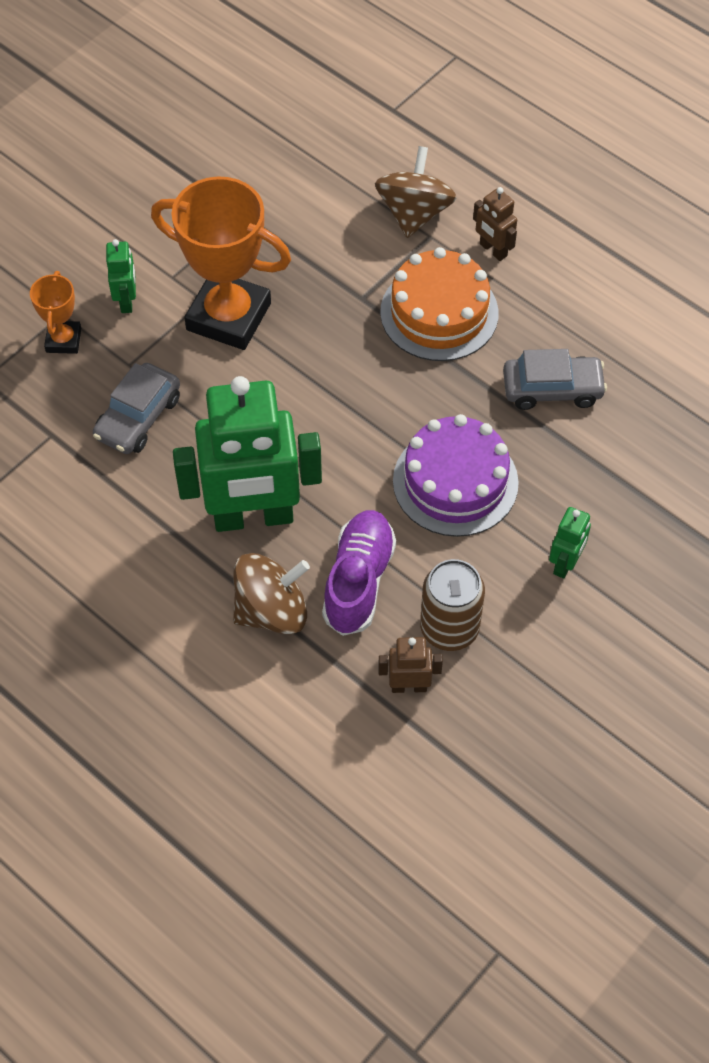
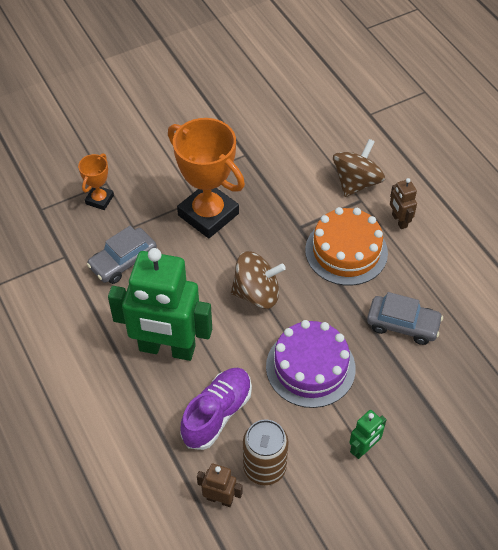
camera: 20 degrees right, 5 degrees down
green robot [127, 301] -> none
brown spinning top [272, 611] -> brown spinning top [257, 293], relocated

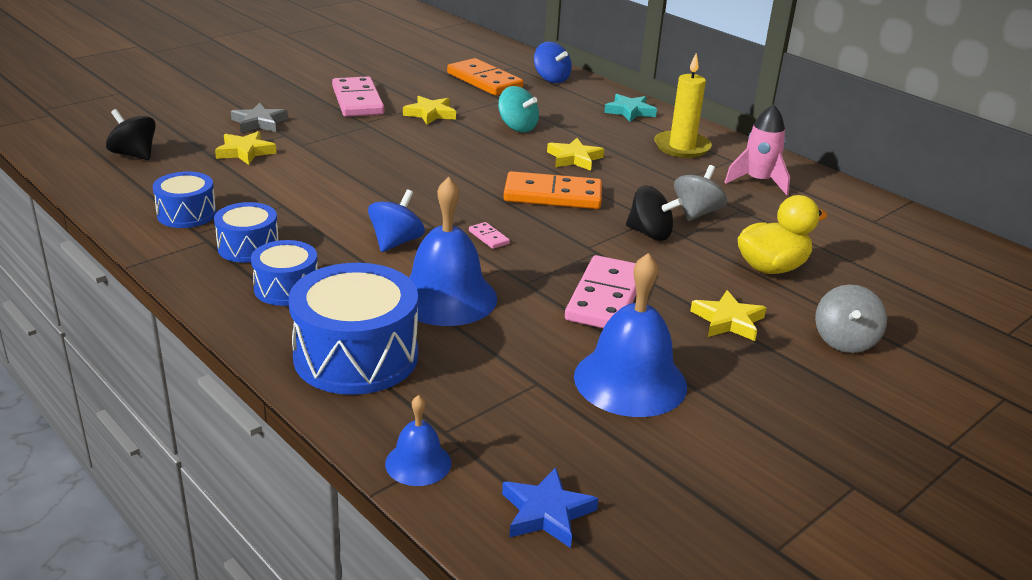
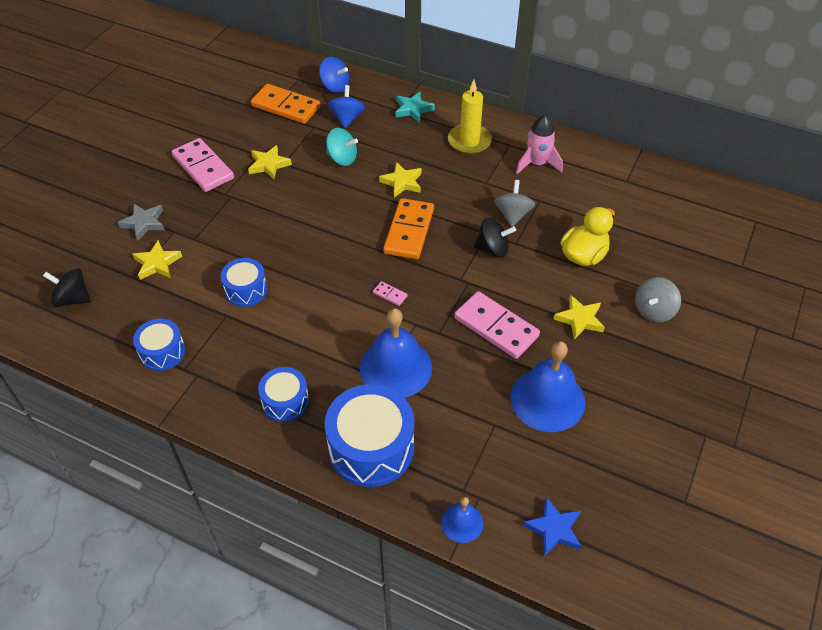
camera: 20 degrees left, 20 degrees up
orange domino [553, 195] -> orange domino [409, 231], 60 degrees counterclockwise
blue spinning top [396, 242] -> blue spinning top [347, 118], relocated
blue drum [248, 247] -> blue drum [246, 290], relocated
pink domino [605, 298] -> pink domino [496, 327], 45 degrees counterclockwise
grey spinning top [844, 341] -> grey spinning top [653, 311], 45 degrees clockwise

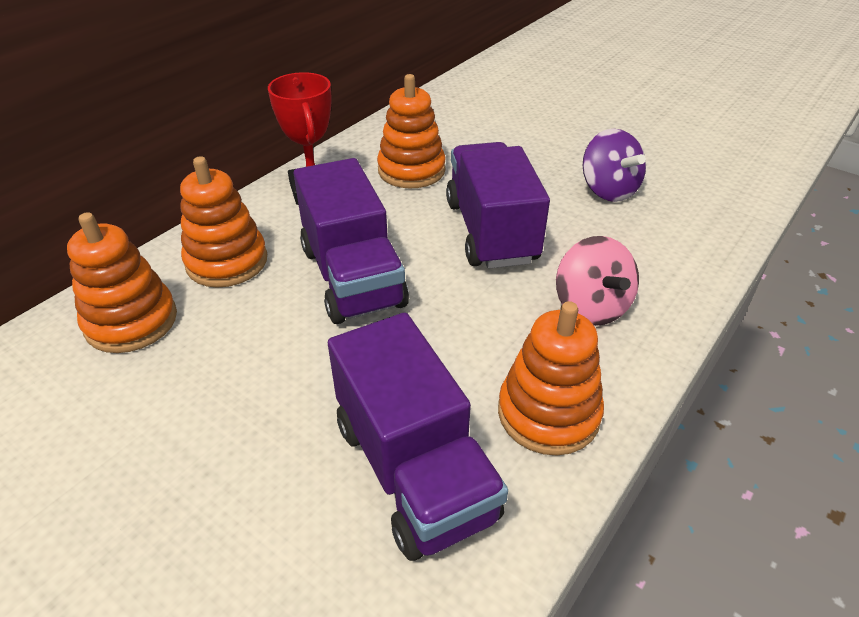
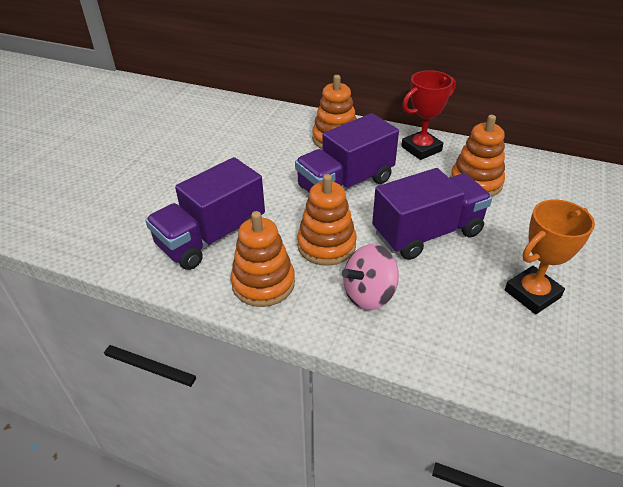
camera: 75 degrees right, 0 degrees up
purple spinning top [608, 190] -> orange trophy [532, 294]
orange stacking toy [131, 321] -> orange stacking toy [326, 245], relocated

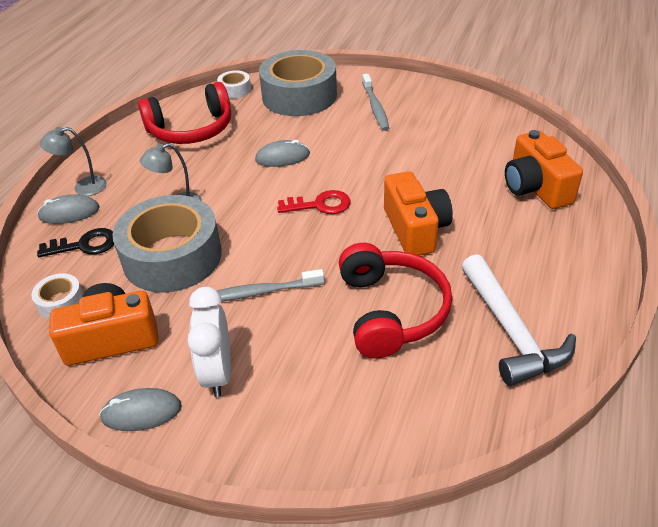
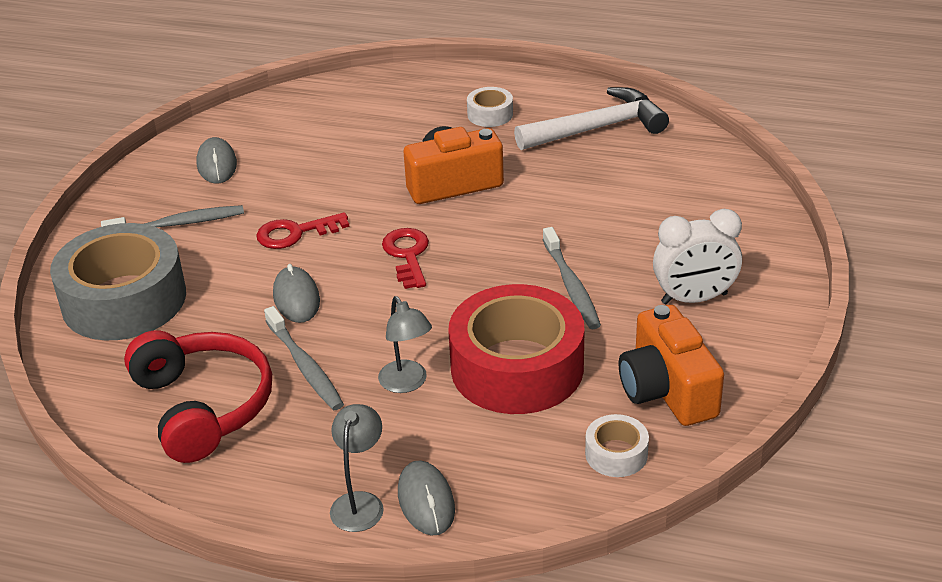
camera: 95 degrees left, 5 degrees down
white tape [235, 90] -> white tape [490, 114], relocated
grey lamp [83, 187] -> grey lamp [360, 503], 150 degrees counterclockwise
orange camera [536, 188] -> none
grey tape [172, 256] -> red tape [517, 367]
black key [84, 245] -> none
red headphones [391, 311] -> none
grey mouse [141, 412] -> grey mouse [217, 164], relocated
none -> red key [295, 233]
none -> grey toothbrush [305, 366]

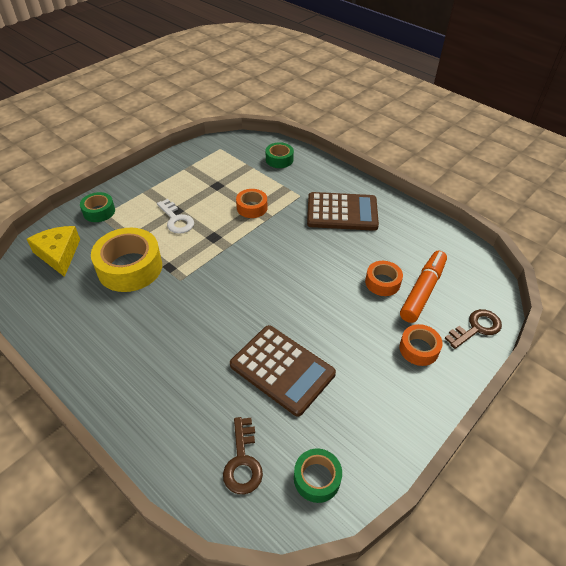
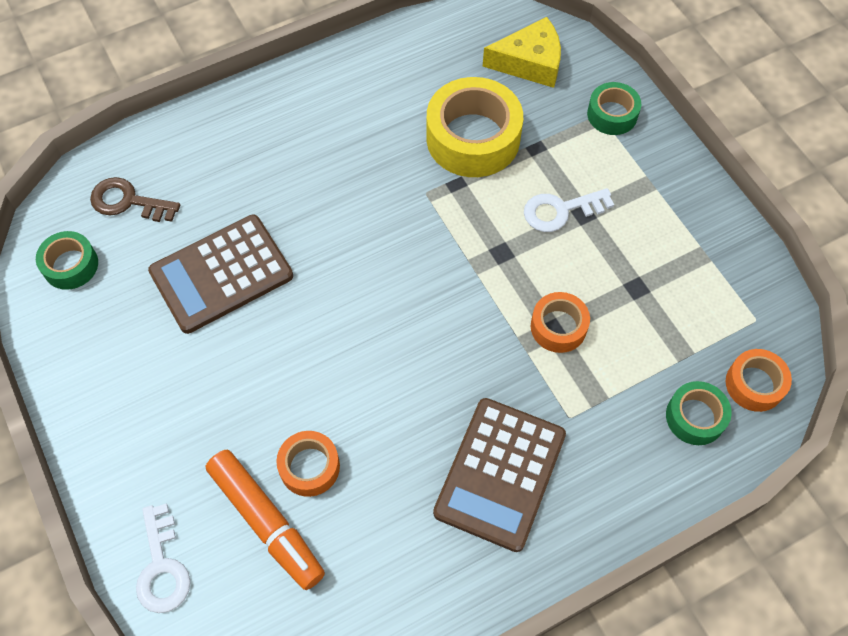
camera: 110 degrees right, 15 degrees up
brown key [476, 328] -> white key [162, 567]
orange tape [419, 349] -> orange tape [754, 384], relocated

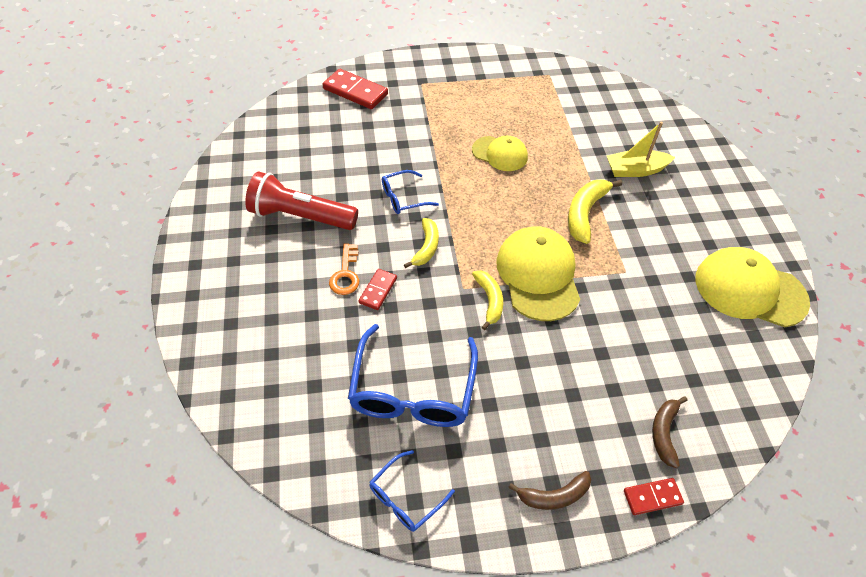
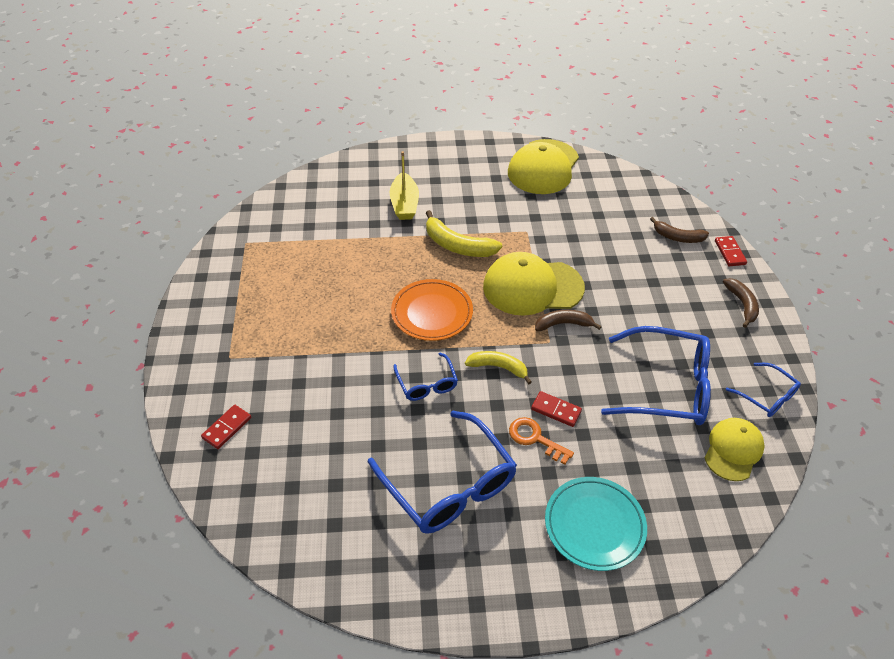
camera: 85 degrees left, 5 degrees down
red domino [355, 91] -> red domino [227, 428], x0.58
yellow cap [500, 154] -> yellow cap [733, 450], relocated
red flashlight [301, 216] -> blue glasses [449, 485]
orange key [345, 274] -> orange key [535, 438], 150 degrees counterclockwise
yellow banana [489, 300] -> brown banana [563, 324]
none -> orange plate [432, 313]
none -> turquoise plate [594, 525]

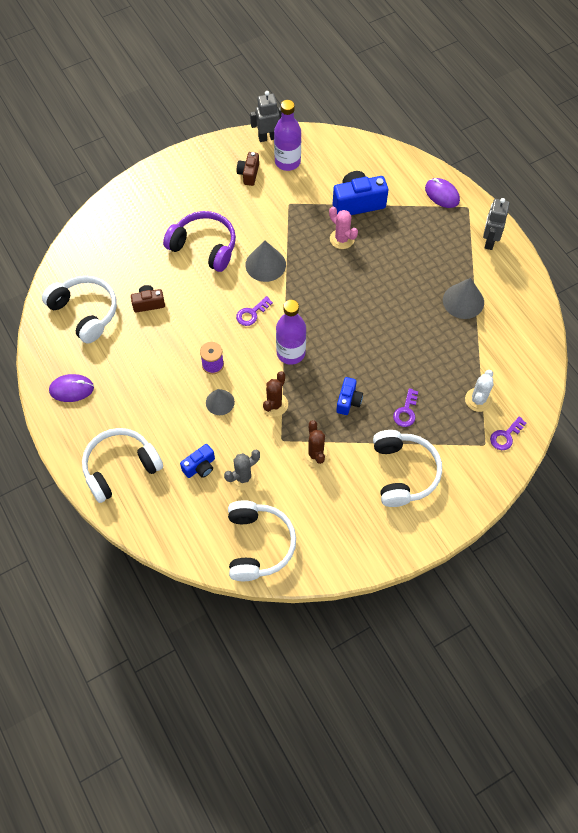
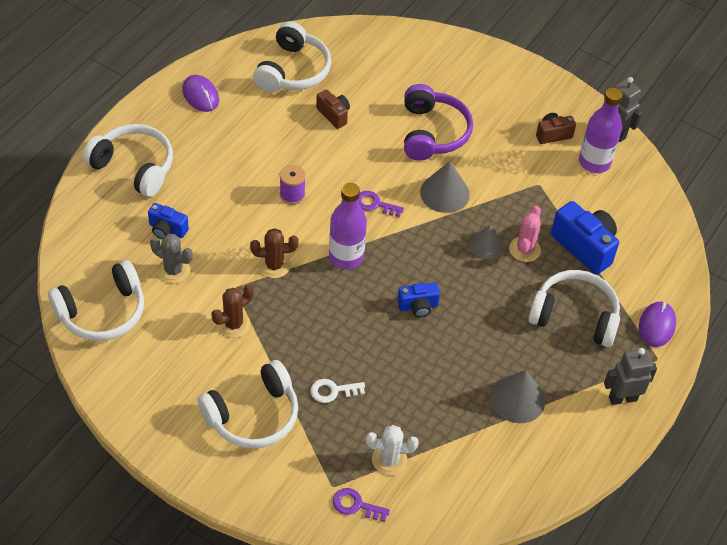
camera: 60 degrees right, 10 degrees down
blue camera [348, 401] -> blue camera [418, 306], relocated
purple key [406, 411] -> white key [333, 391]
grey cone [220, 402] -> grey cone [485, 245], relocated
none -> white headphones [574, 316]

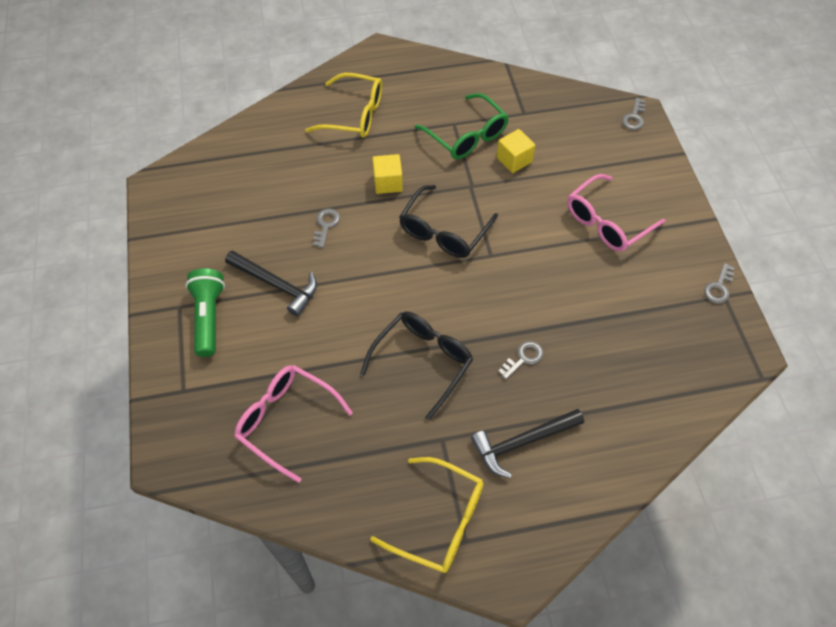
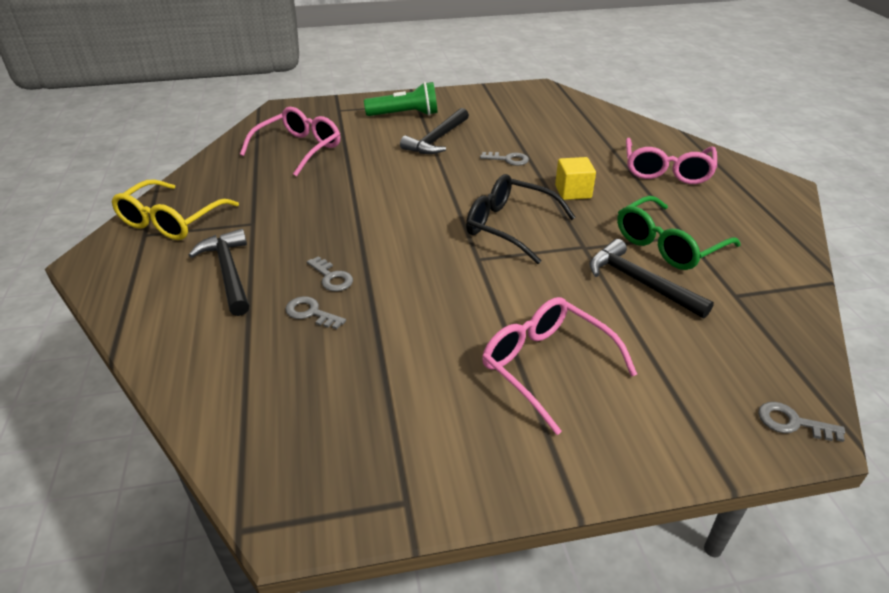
camera: 90 degrees right, 20 degrees down
yellow glasses [354, 115] -> pink glasses [666, 170]
yellow cube [514, 160] -> black hammer [640, 282]
grey key [718, 287] -> grey key [311, 313], relocated
black glasses [422, 362] -> none

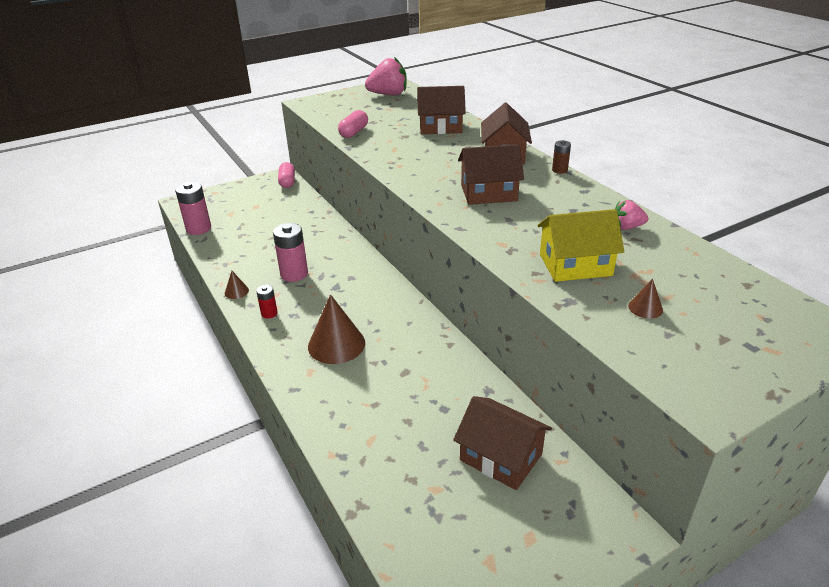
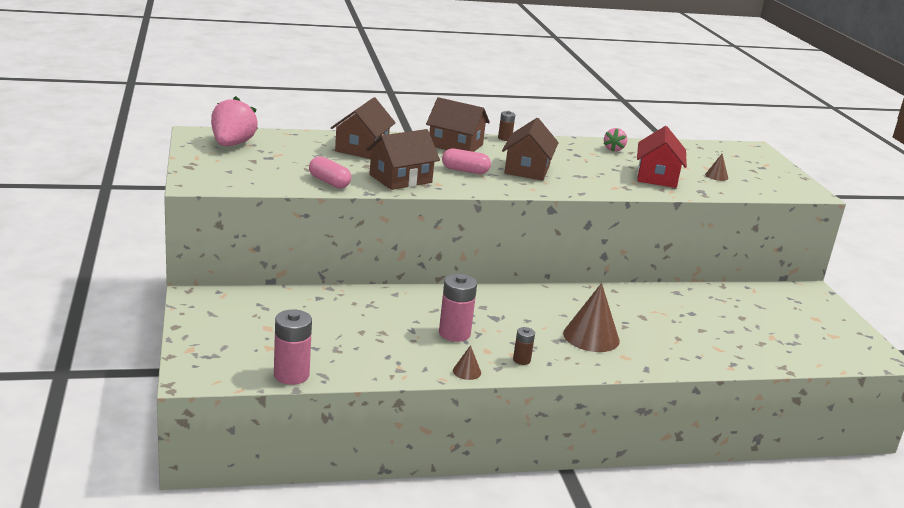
camera: 75 degrees left, 10 degrees down
pink capsule [287, 182] -> pink capsule [465, 171], relocated
yellow house [575, 265] -> red house [657, 176]
red battery [269, 313] -> brown battery [521, 360]
brown house [501, 457] -> brown house [400, 179], relocated

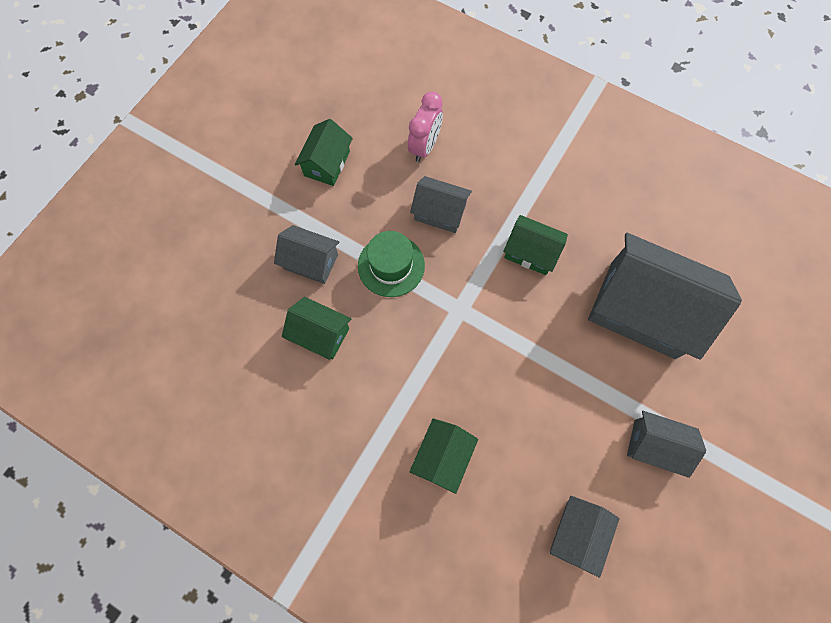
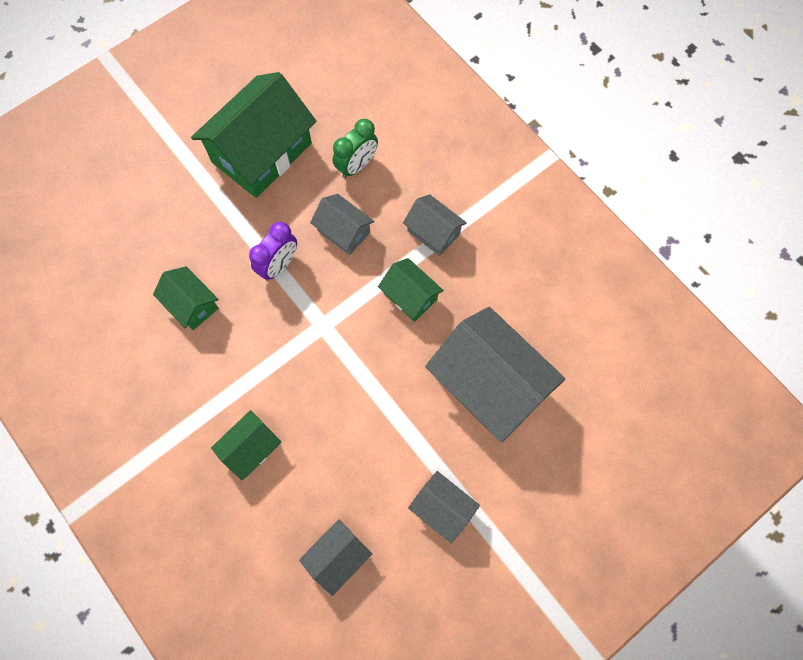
camera: 20 degrees right, 0 degrees up
pink clock [424, 146] -> green clock [357, 165]
green house [327, 163] -> green house [262, 153], x1.98
grey house [311, 261] -> grey house [433, 232], relocated
green hat [391, 265] -> purple clock [279, 265]

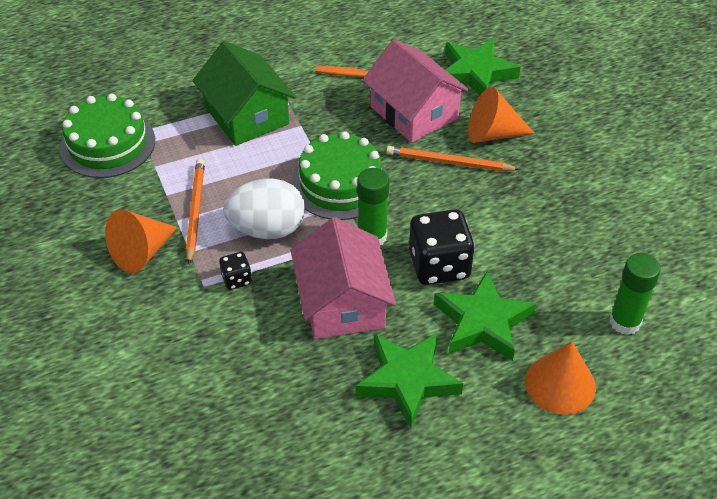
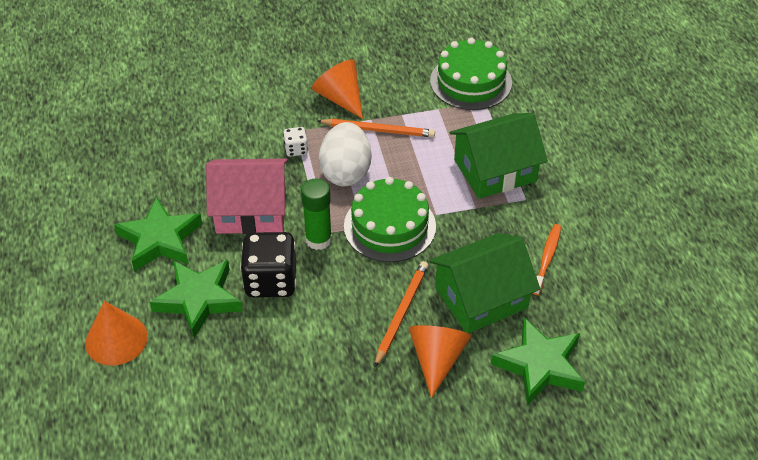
camera: 100 degrees right, 0 degrees up
pink house [414, 112] -> green house [481, 298]
black dice [236, 279] -> white dice [296, 149]
green glue stick [625, 322] -> none

